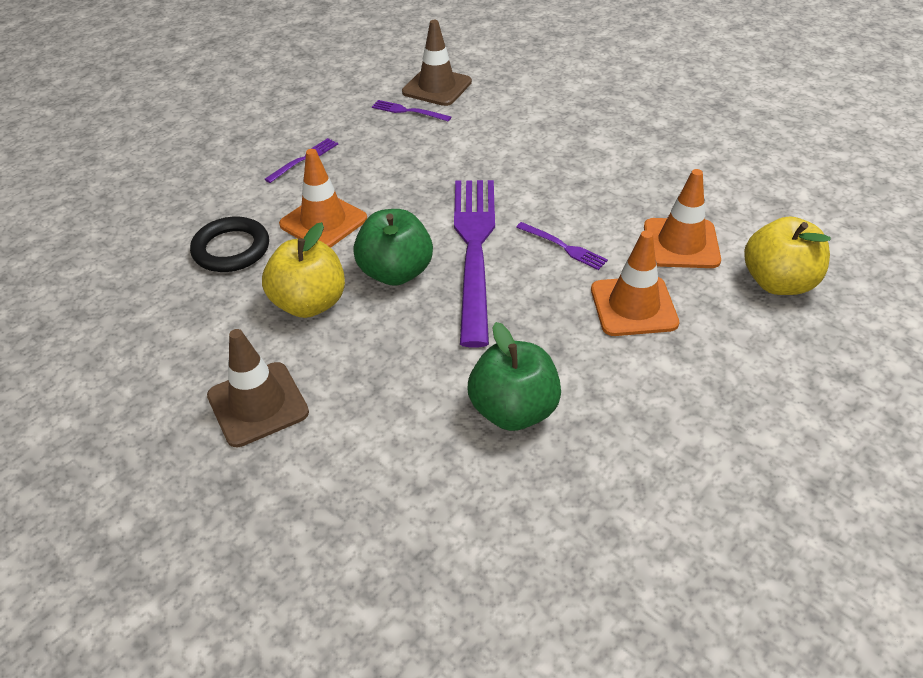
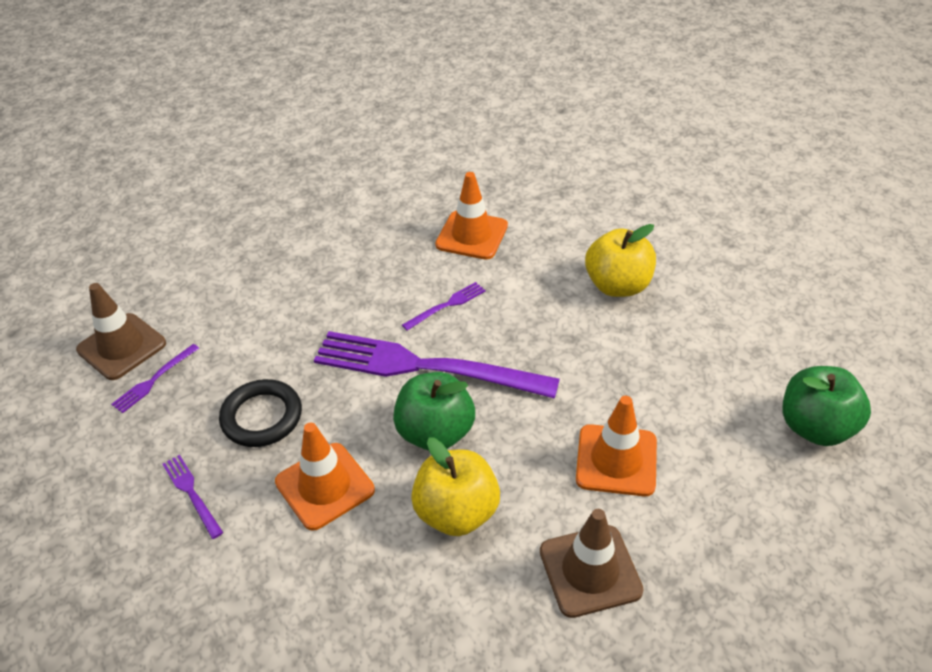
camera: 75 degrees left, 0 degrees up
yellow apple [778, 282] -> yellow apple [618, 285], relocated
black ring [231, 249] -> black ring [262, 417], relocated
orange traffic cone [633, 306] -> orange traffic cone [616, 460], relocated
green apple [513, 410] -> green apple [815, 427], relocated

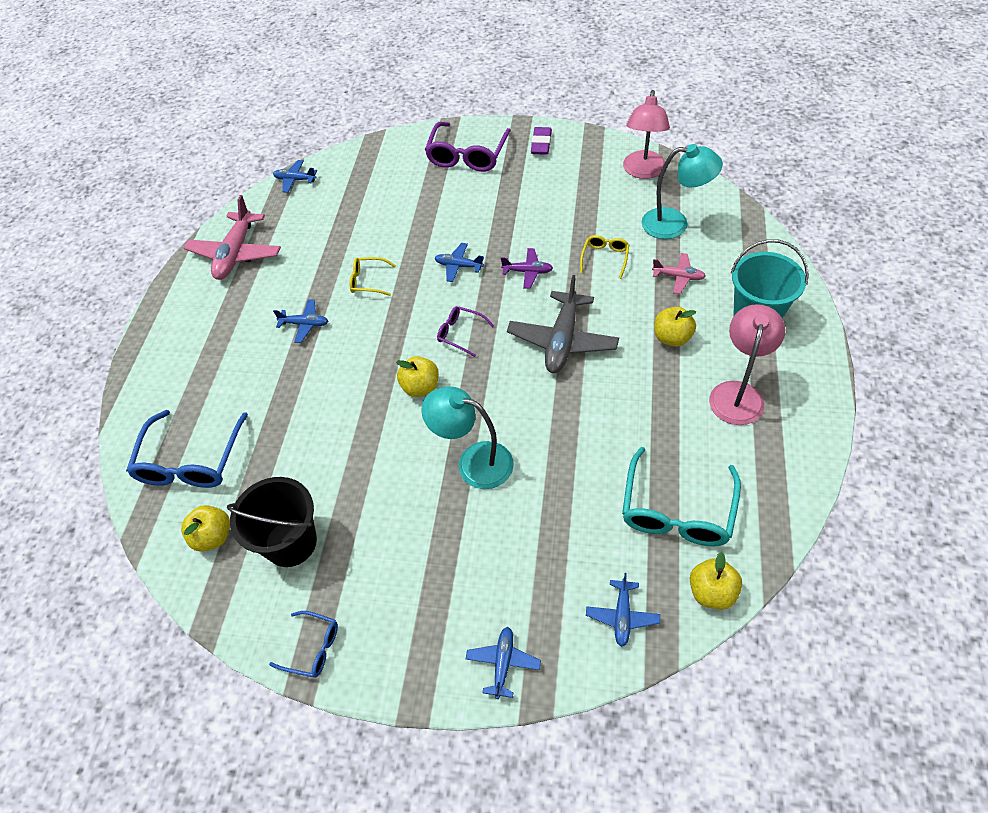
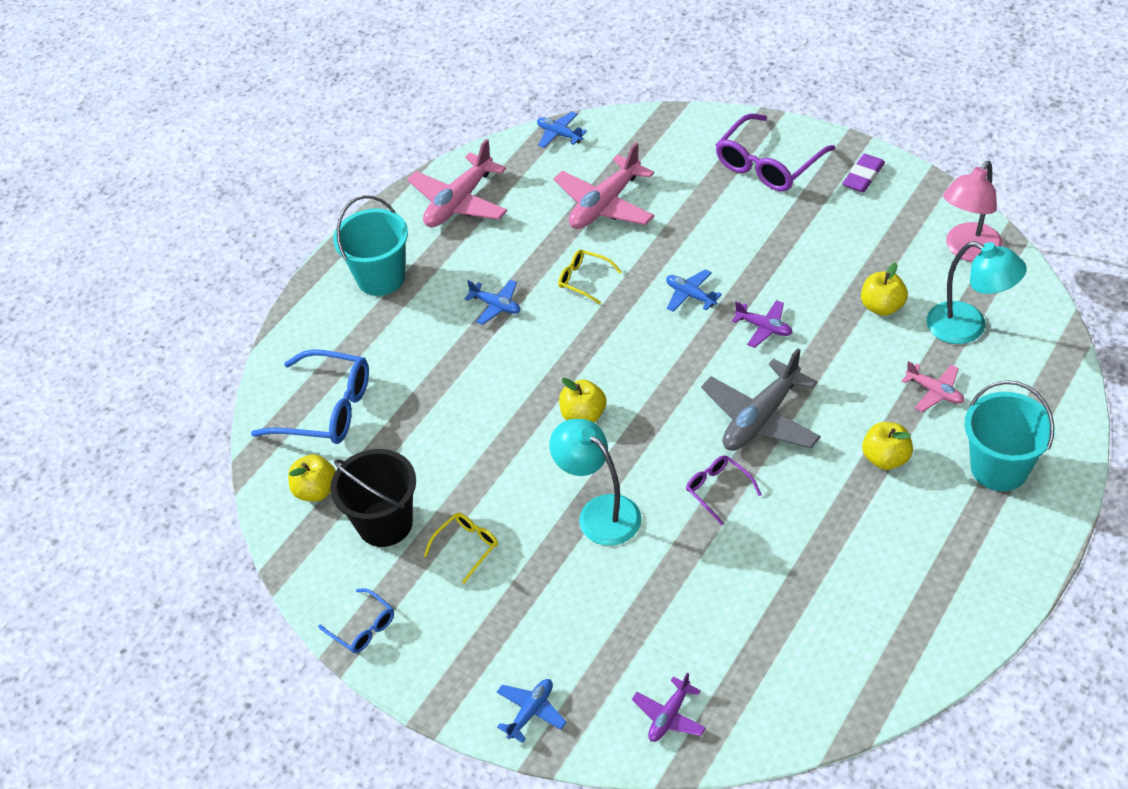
camera: 25 degrees right, 5 degrees down
yellow glasses [605, 258] -> yellow glasses [466, 547], relocated
pink lamp [738, 393] -> none
purple glasses [461, 333] -> purple glasses [718, 490], relocated
blue glasses [191, 460] -> blue glasses [325, 409], 105 degrees counterclockwise
turquoise glasses [677, 510] -> none
yellow apple [711, 592] -> yellow apple [882, 307], relocated
blue plane [622, 616] -> purple plane [669, 716]
none -> pink plane [605, 204]
none -> turquoise bucket [381, 277]

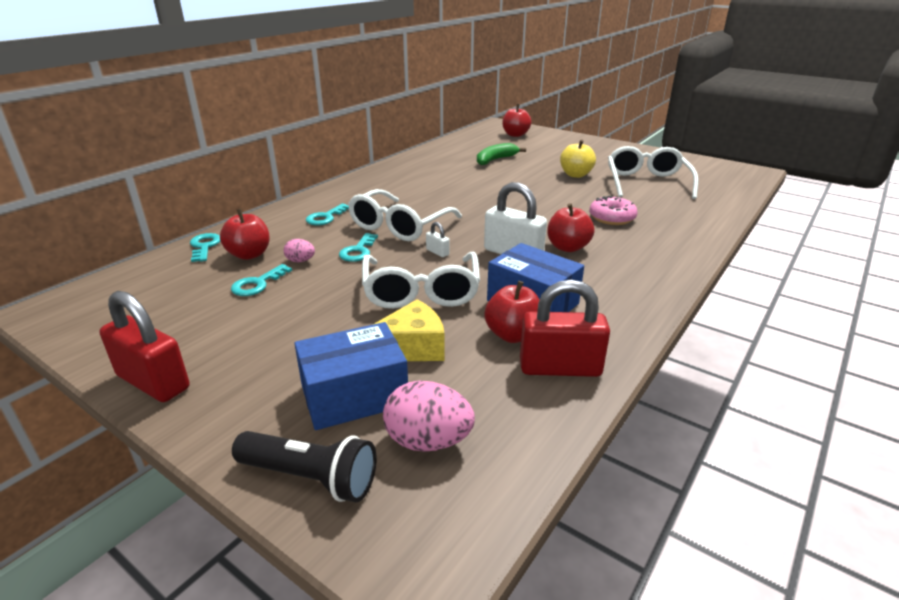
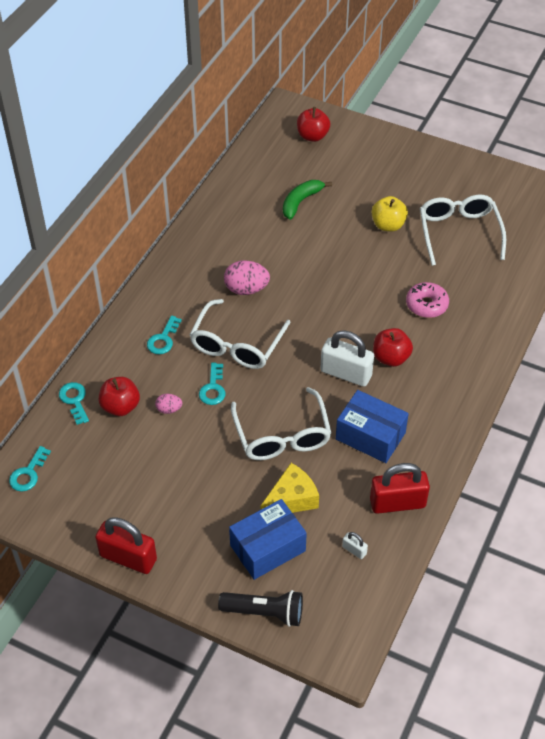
camera: 10 degrees left, 20 degrees up
white padlock [437, 252] -> white padlock [354, 550], relocated
turquoise key [257, 284] -> turquoise key [28, 473], relocated
red apple [513, 335] -> none
pink egg [428, 441] -> pink egg [246, 289], relocated

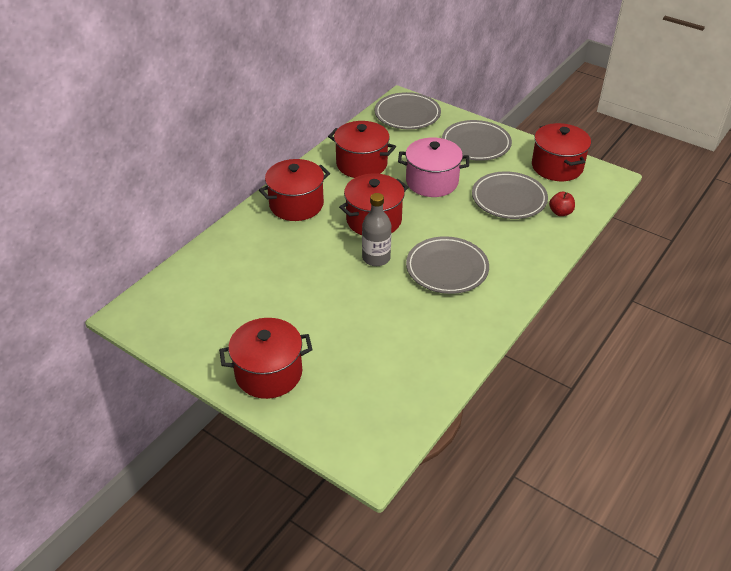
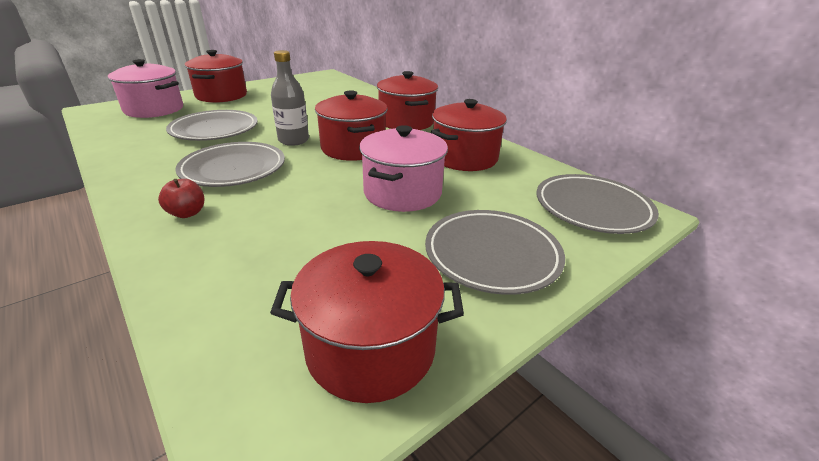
camera: 105 degrees right, 10 degrees down
grey plate [509, 199] -> grey plate [214, 130], relocated
red apple [560, 212] -> red apple [187, 213], relocated
none -> pink pot [154, 109]

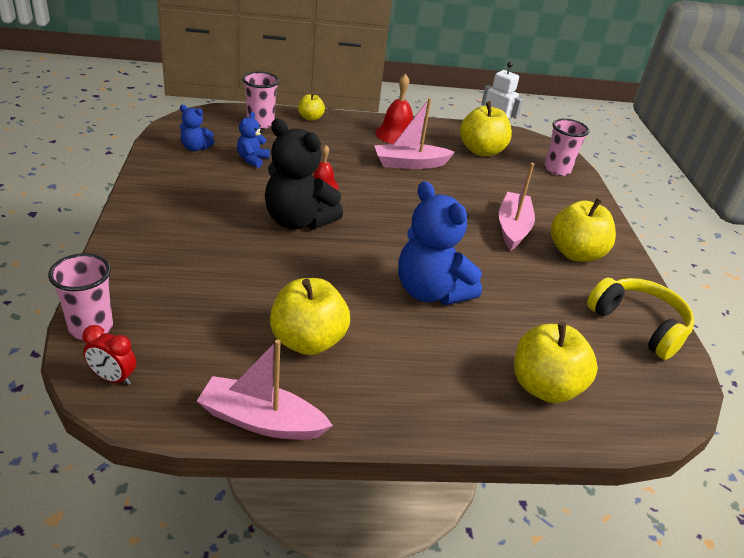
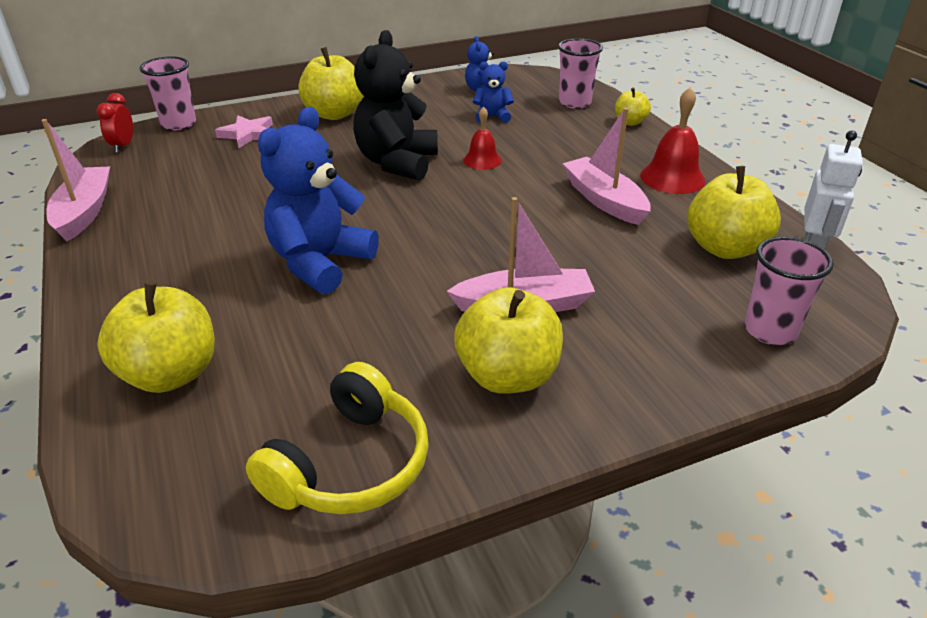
camera: 75 degrees right, 0 degrees up
yellow apple [308, 341] -> yellow apple [334, 114], relocated
none -> pink star [248, 134]

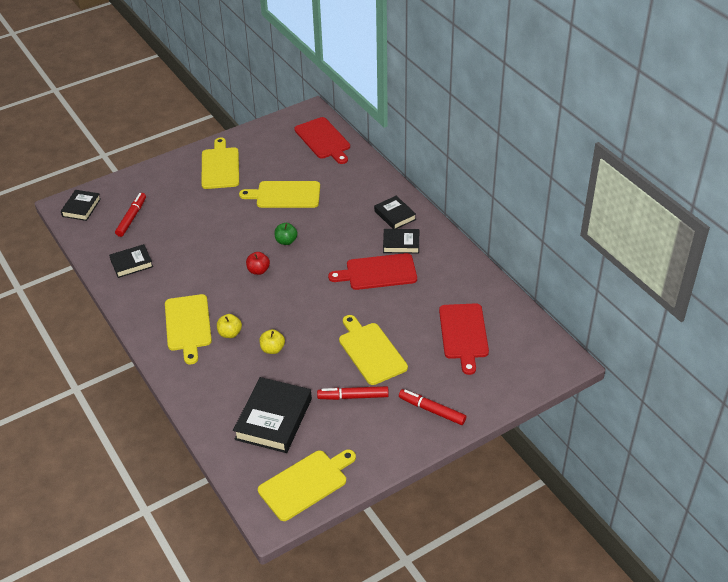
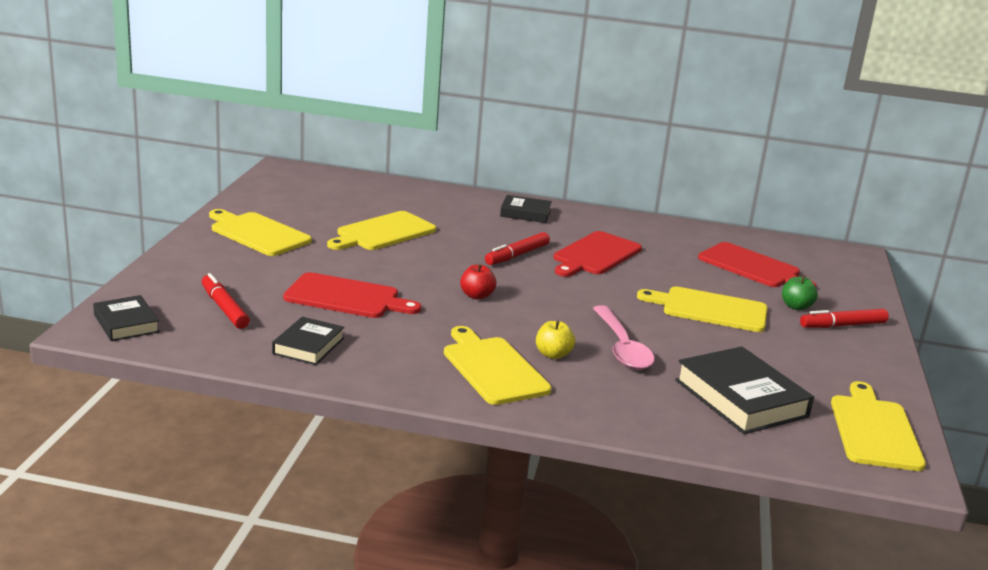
camera: 50 degrees left, 20 degrees down
red cutting board [323, 140] -> red cutting board [346, 297], relocated
green apple [286, 241] -> green apple [796, 306], relocated
black book [401, 243] -> none
yellow cutting board [188, 325] -> yellow cutting board [493, 368], 150 degrees counterclockwise
yellow apple [272, 349] -> pink spoon [622, 347]
red marker [353, 397] -> red marker [517, 255], relocated

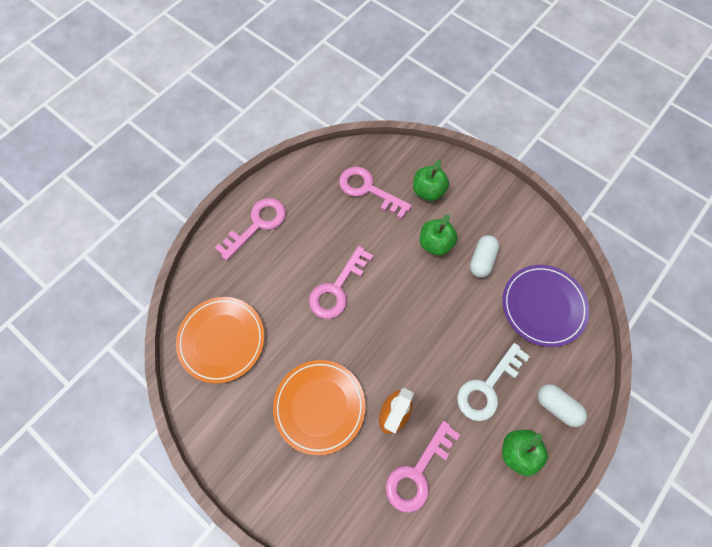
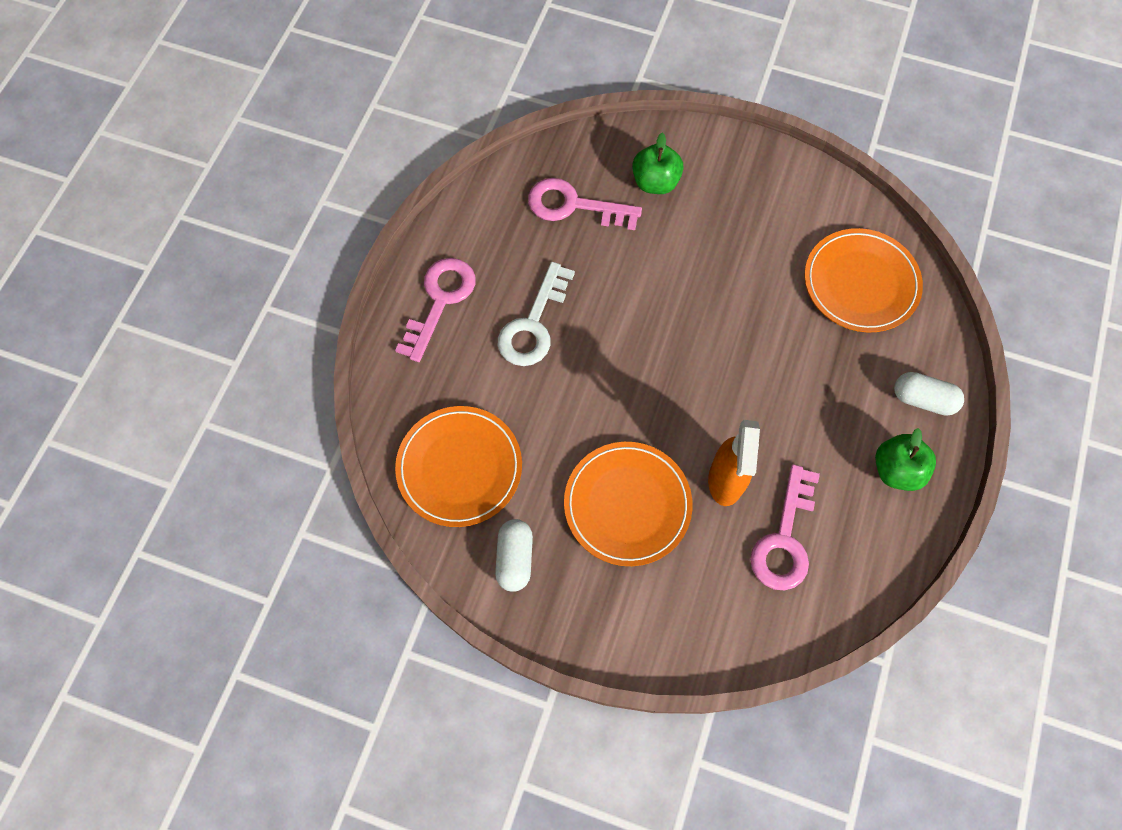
camera: 20 degrees left, 0 degrees up
green apple [435, 243] -> none
white capsule [481, 260] -> white capsule [514, 558], relocated
pink key [337, 289] -> none
purple plate [543, 306] -> orange plate [860, 283]
white key [487, 387] -> white key [533, 324], relocated

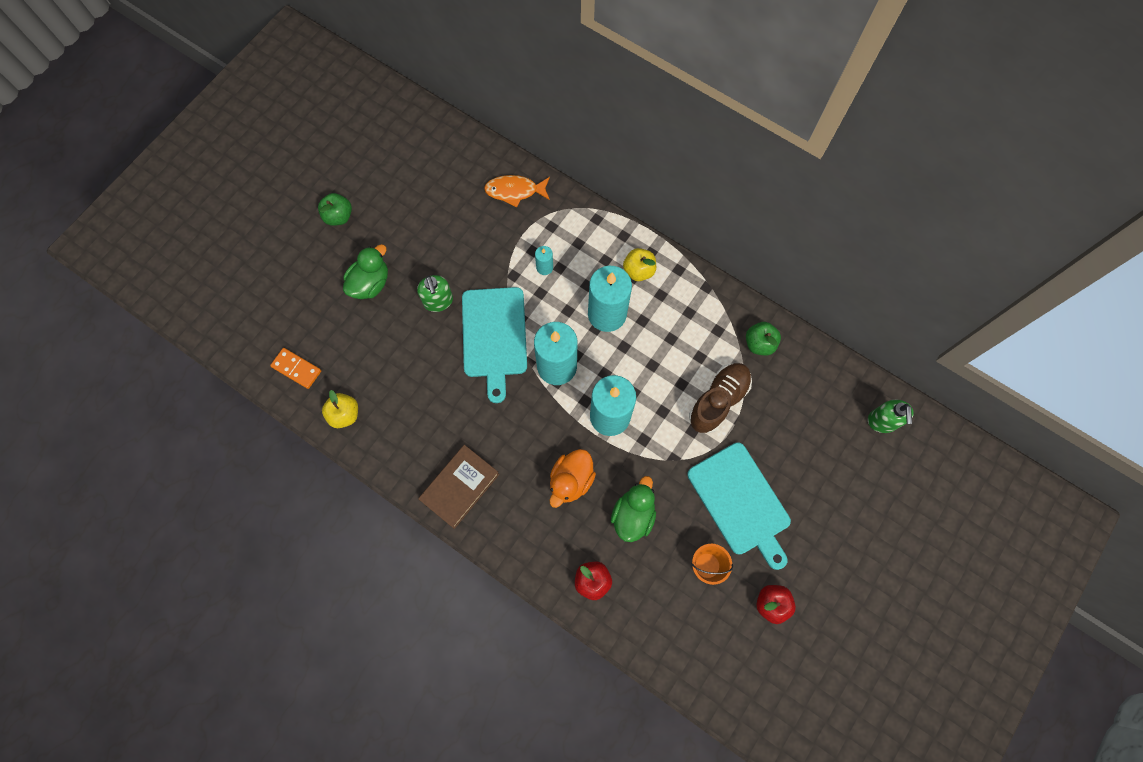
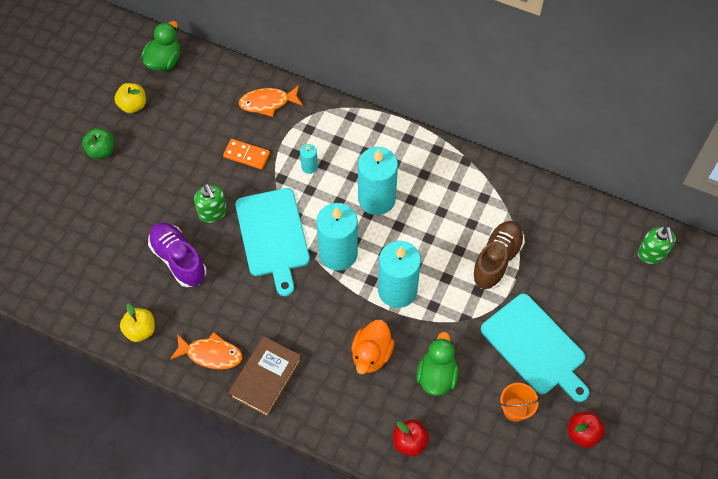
camera: 10 degrees left, 10 degrees down
green duck [370, 283] -> green duck [164, 61], relocated
yellow apple [638, 271] -> yellow apple [133, 105], relocated
green apple [759, 343] -> none
orange domino [297, 369] -> orange domino [246, 155], relocated
none -> purple shoe [178, 259]
none -> orange fish [211, 354]

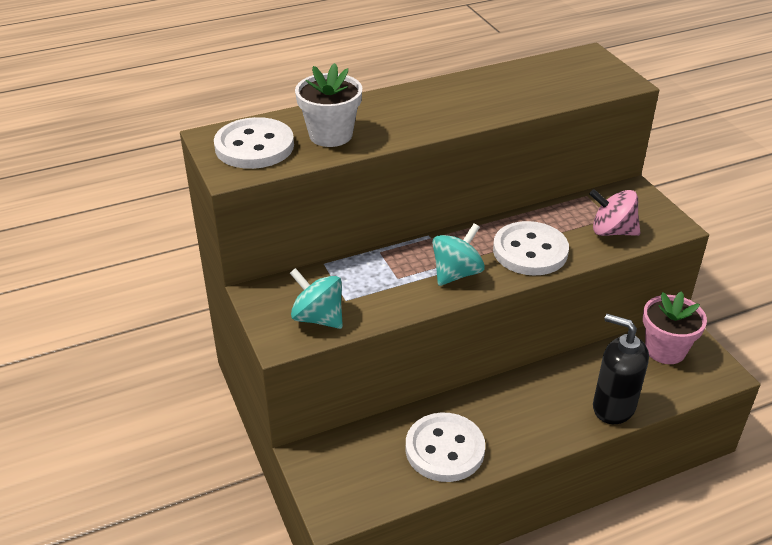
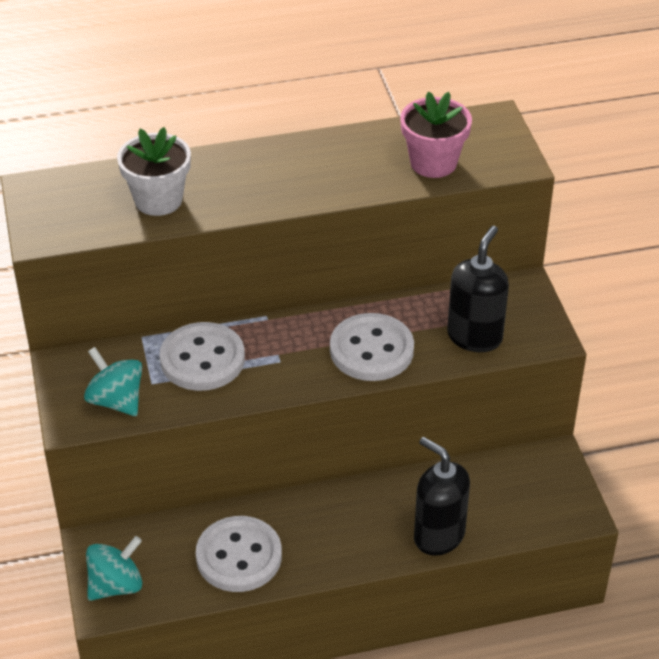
camera: 10 degrees right, 5 degrees up
white button [254, 146] -> white button [202, 359], relocated
pink spinning top [612, 231] -> black soap dispenser [474, 336]
turquoise spinning top [456, 273] -> turquoise spinning top [116, 585], relocated
pink flower pot [665, 350] -> pink flower pot [433, 163], relocated

